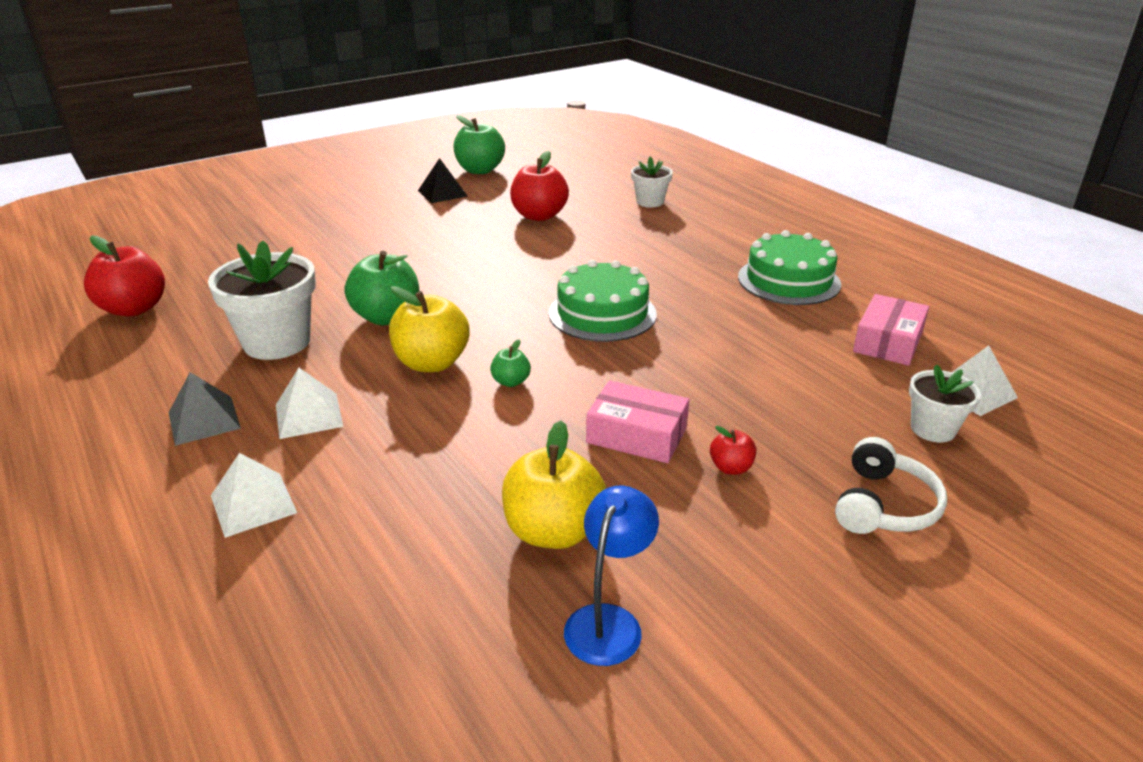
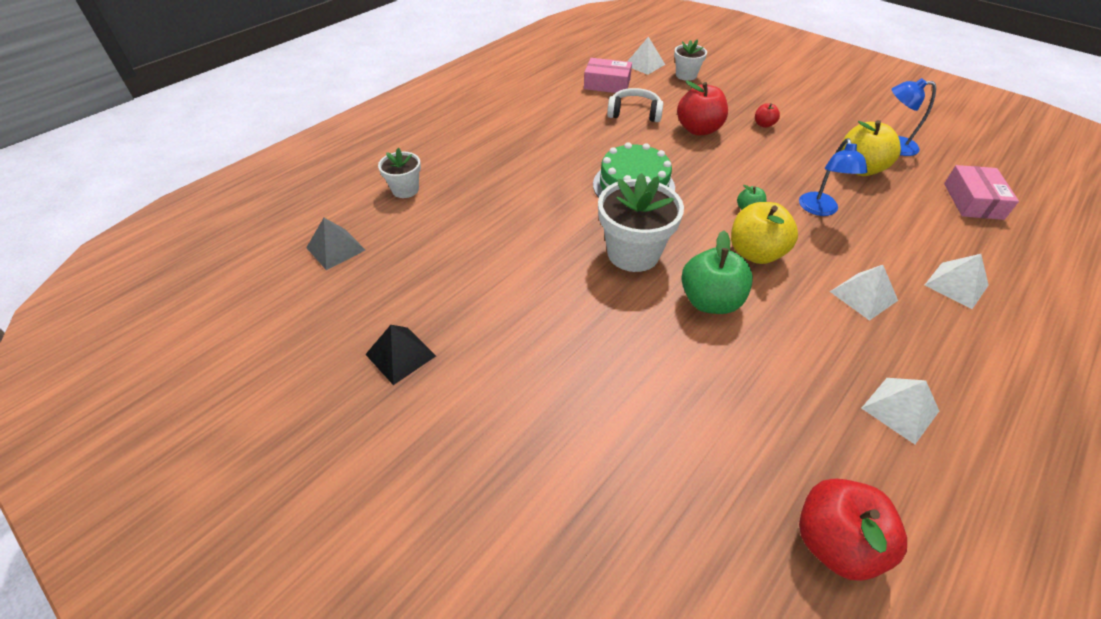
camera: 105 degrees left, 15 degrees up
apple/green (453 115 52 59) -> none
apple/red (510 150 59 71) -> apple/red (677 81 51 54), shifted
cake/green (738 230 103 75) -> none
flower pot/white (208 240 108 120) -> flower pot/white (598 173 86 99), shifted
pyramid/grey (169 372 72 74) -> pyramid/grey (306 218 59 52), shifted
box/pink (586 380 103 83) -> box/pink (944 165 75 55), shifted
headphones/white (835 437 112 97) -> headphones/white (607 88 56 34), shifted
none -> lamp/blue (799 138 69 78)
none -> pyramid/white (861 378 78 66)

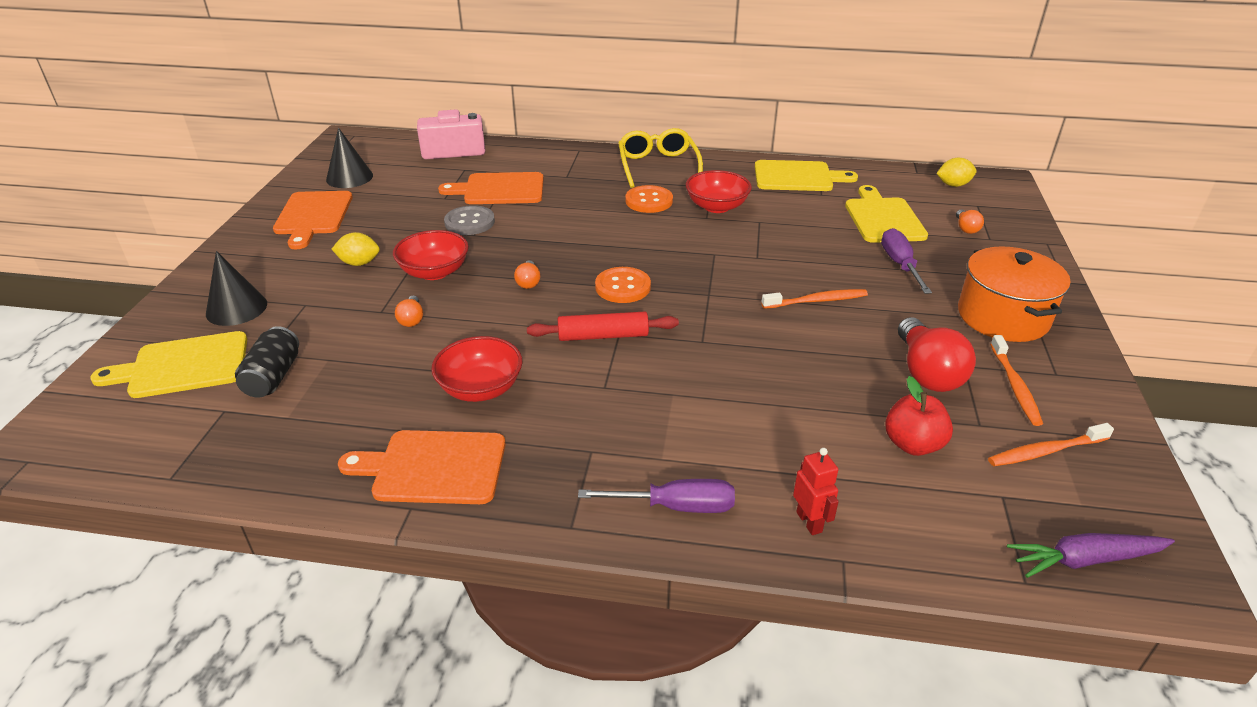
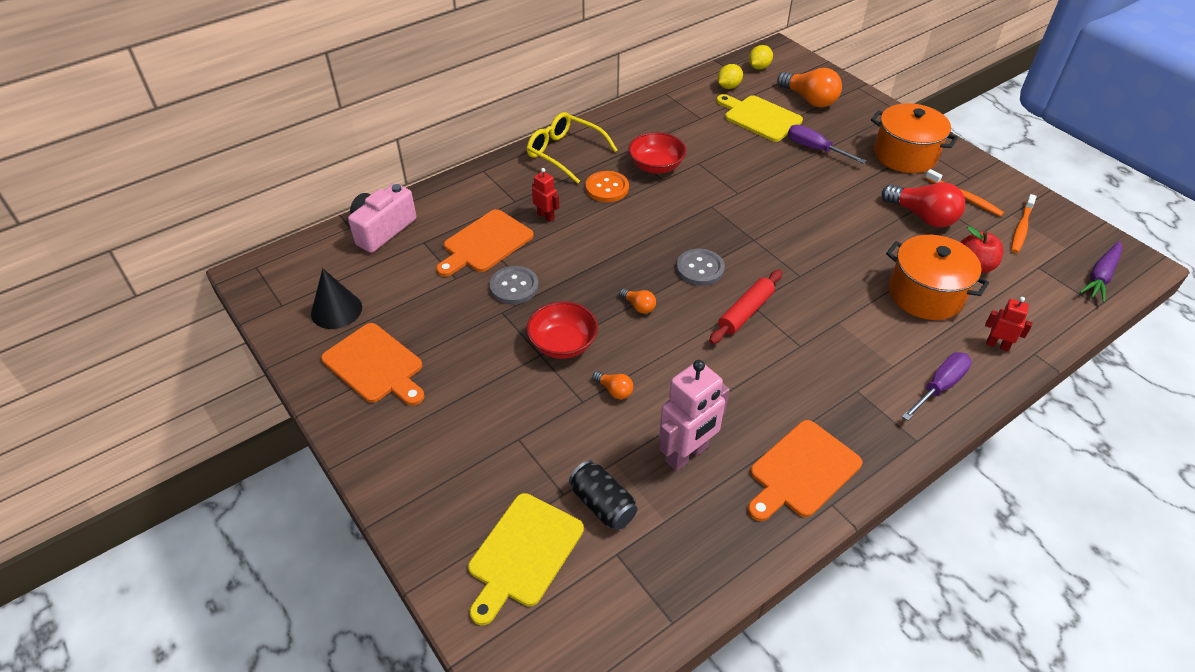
camera: 45 degrees left, 10 degrees up
cutting board/yellow (755 160 103 31) -> none
light bulb/orange (956 209 28 25) -> light bulb/orange (777 68 65 40), x2.09
lemon/yellow (332 232 48 34) -> lemon/yellow (718 64 25 25), shifted
cone/black (206 251 61 75) -> none
button/orange (595 267 56 36) -> button/grey (676 248 49 38)
toothbrush/orange (762 289 106 20) -> none
bowl/red (431 336 91 66) -> none
none -> robot/red (532 168 27 54)
none -> pot/orange (886 235 103 85)
none -> robot/pink (659 360 71 111)

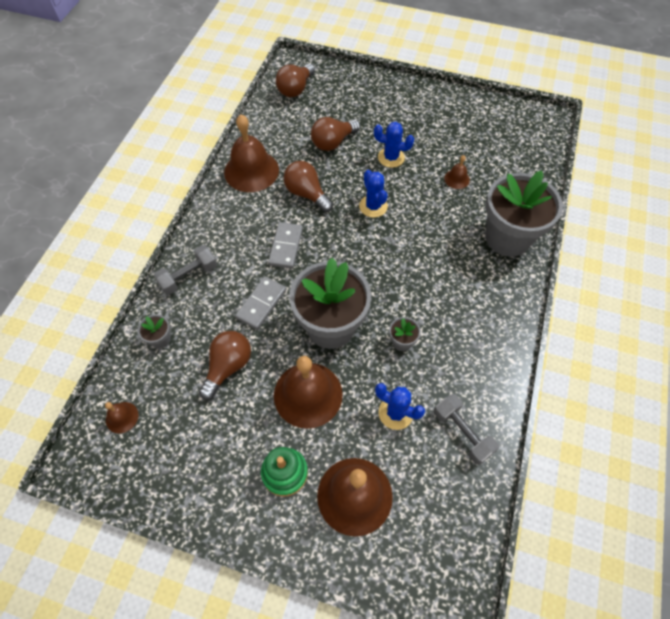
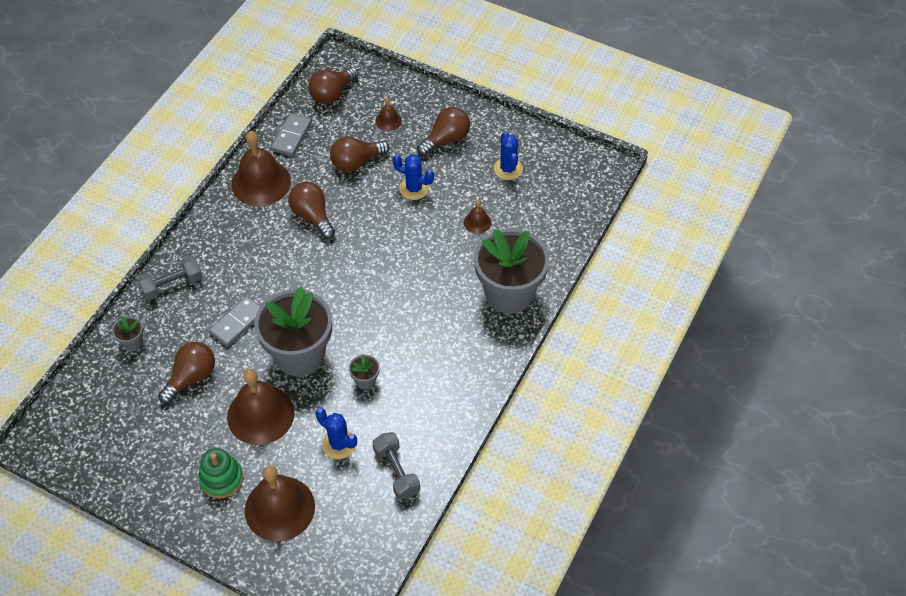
camera: 10 degrees right, 5 degrees down
cactus/blue (359 170 29 47) -> cactus/blue (494 131 29 49), shifted
domino/grey (268 222 35 47) -> domino/grey (271 113 41 44), shifted
bell/brown (105 402 34 31) -> bell/brown (375 97 27 34), shifted
none -> light bulb/brown (417 107 53 49)

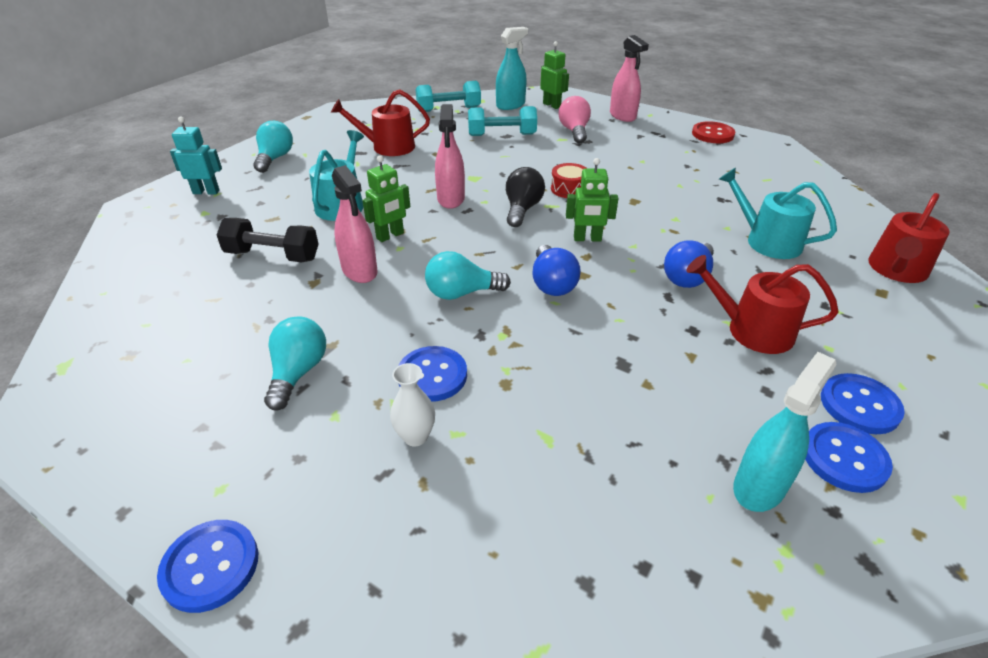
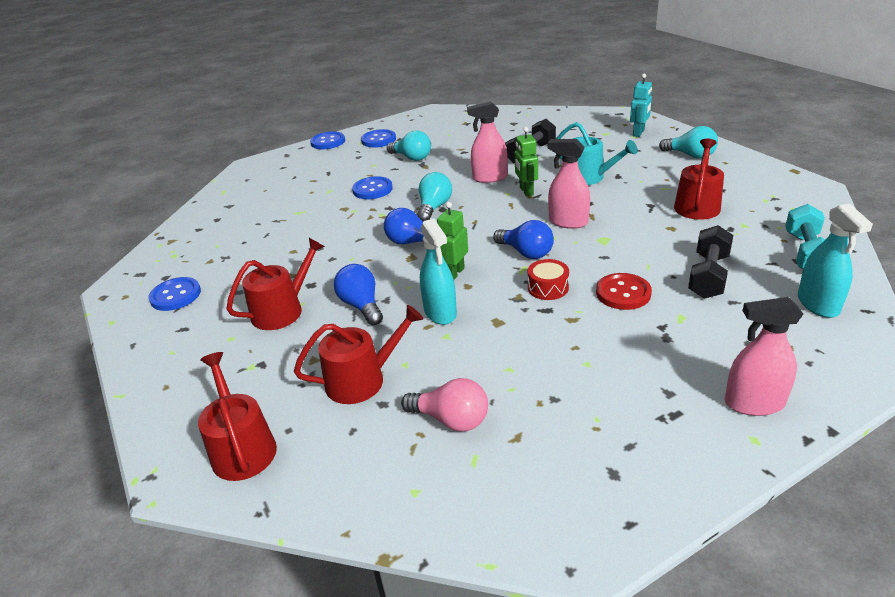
camera: 120 degrees right, 5 degrees down
robot/green (540 41 29 68) -> none
light bulb/pink (558 96 33 48) -> light bulb/pink (401 378 87 53), shifted
dumbbell/turquoise (468 106 69 30) -> dumbbell/black (688 225 45 74)
button/red (692 121 43 22) -> button/red (596 273 56 37), shifted
light bulb/black (506 167 39 60) -> light bulb/blue (493 220 61 39)
watering can/turquoise (719 168 118 91) -> watering can/red (294 305 130 99)
spray bottle/turquoise (733 352 104 160) -> spray bottle/turquoise (420 218 37 107), shifted
vase/white (390 363 45 83) -> none
button/blue (821 373 84 61) -> button/blue (361 129 35 19), shifted

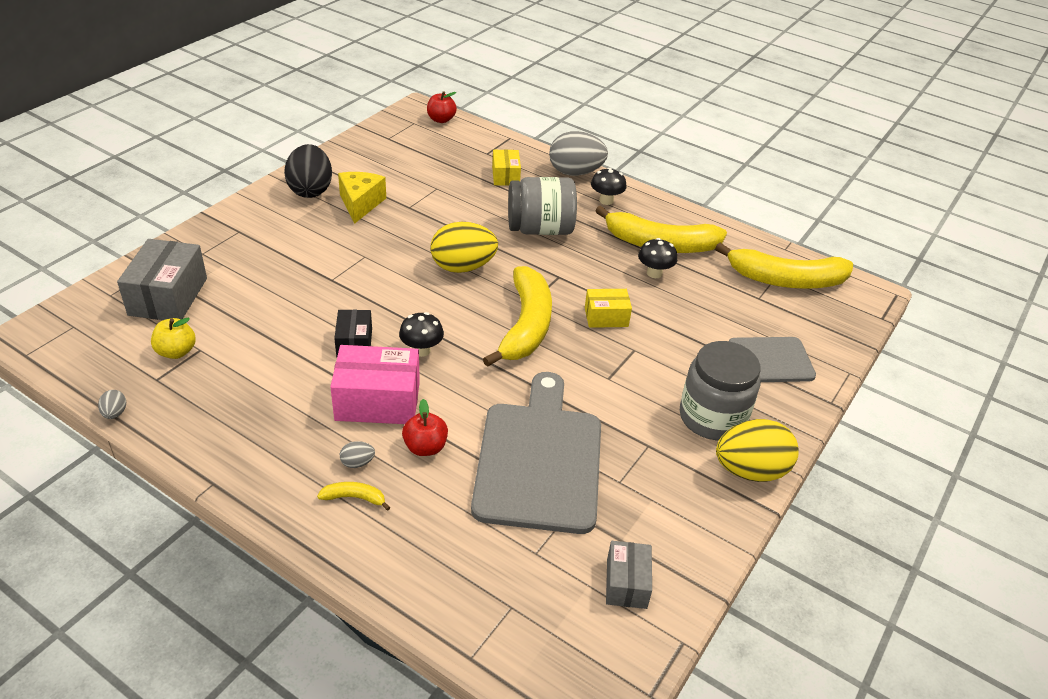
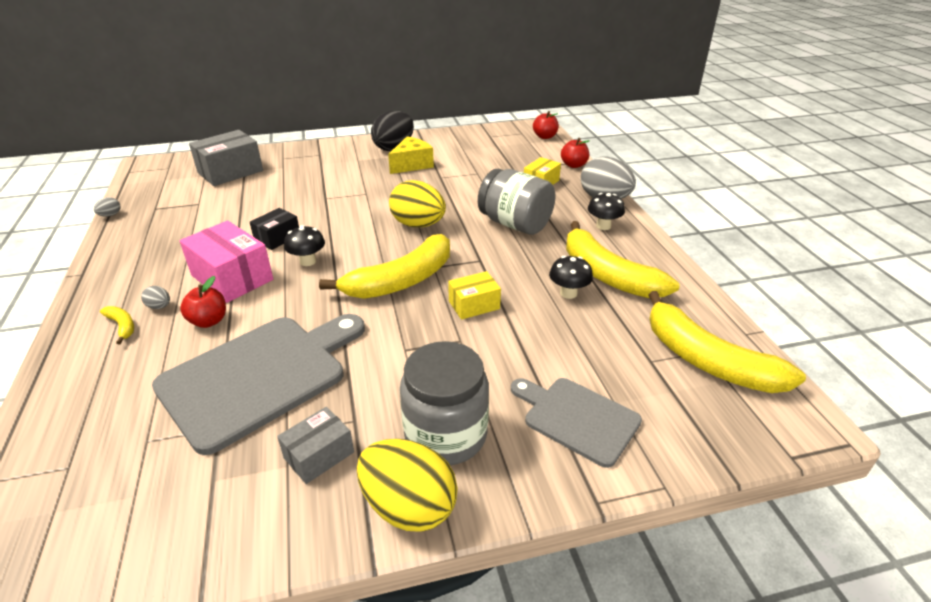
camera: 45 degrees right, 5 degrees down
box/yellow (585 289 47 39) -> box/yellow (448 271 53 49), 60 degrees counterclockwise
apple/yellow (151 318 45 41) -> none
box/grey (606 541 46 68) -> box/grey (277 407 77 77), shifted
none -> apple/red (561 138 29 30)

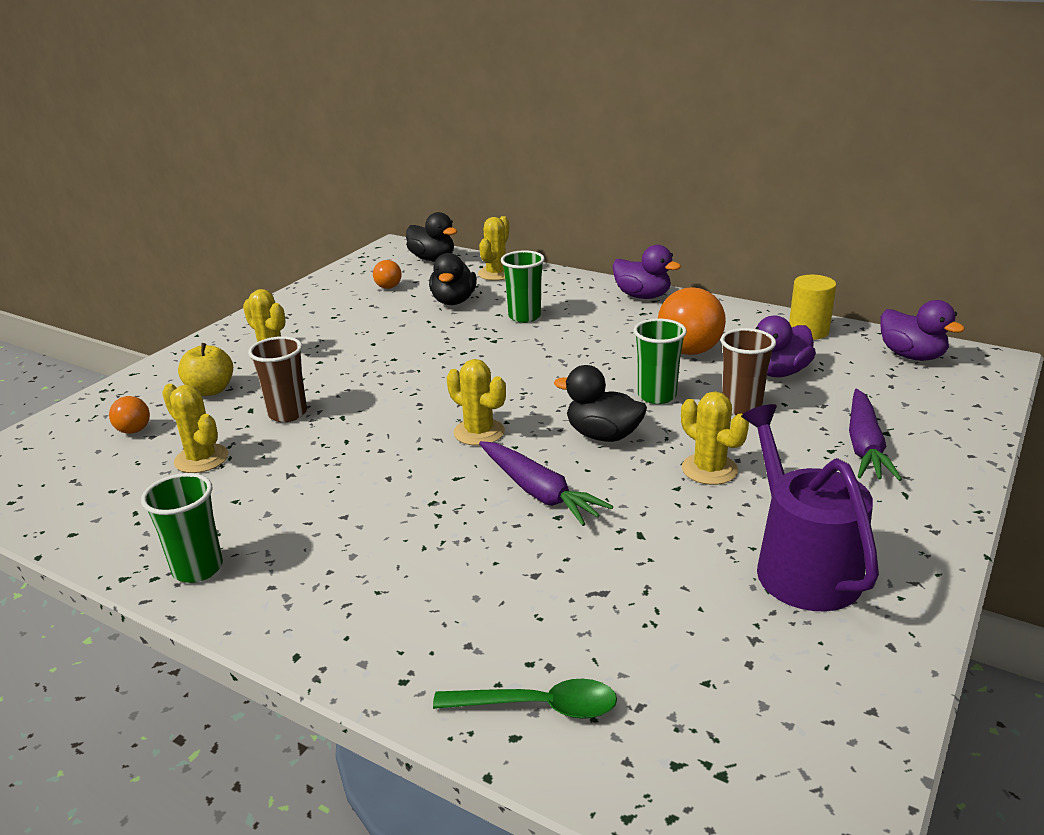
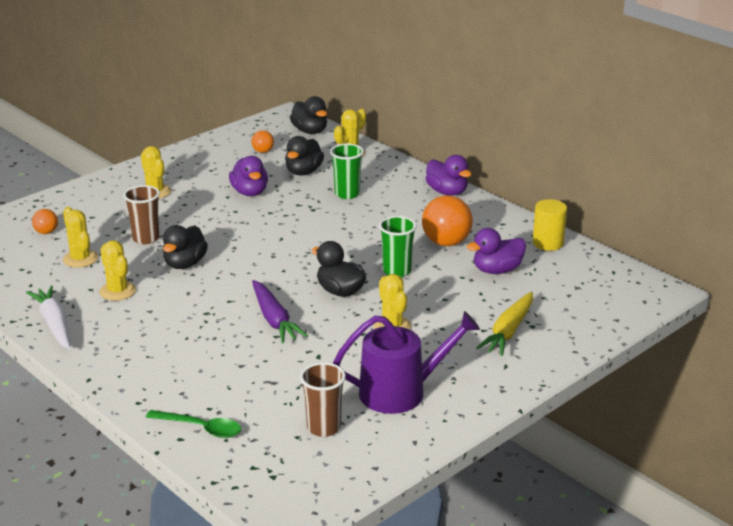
camera: 15 degrees right, 0 degrees up
duck/purple (880 300 85 61) -> duck/purple (229 156 39 40), shifted
cup/brown (721 328 55 87) -> cup/brown (300 362 46 75), shifted
apple/yellow (178 343 55 53) -> none
cactus/yellow (447 359 59 87) -> cactus/yellow (99 240 37 61), shifted
carrot/purple (849 389 53 92) -> carrot/yellow (476 292 57 64)
watering can/purple (741 404 138 207) -> watering can/purple (333 311 147 103), 75 degrees clockwise
cup/green (141 473 82 110) -> carrot/white (26 286 44 63)
none -> duck/black (163 225 45 44)

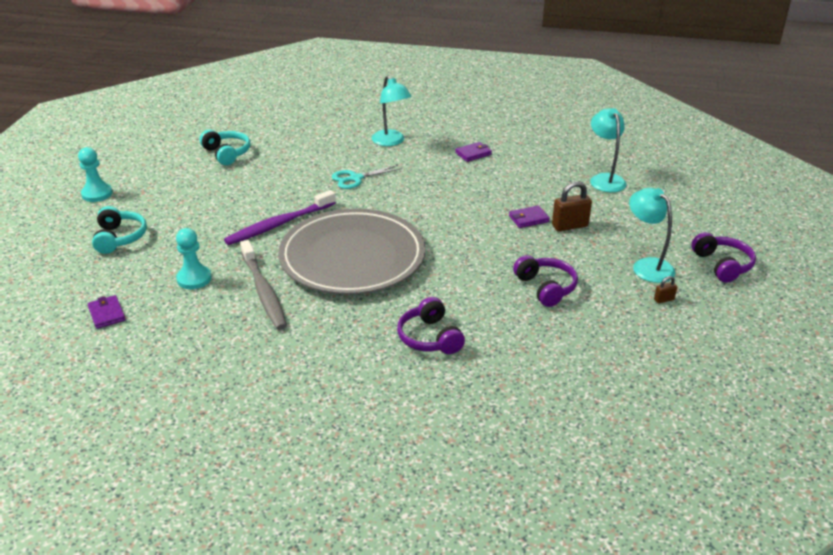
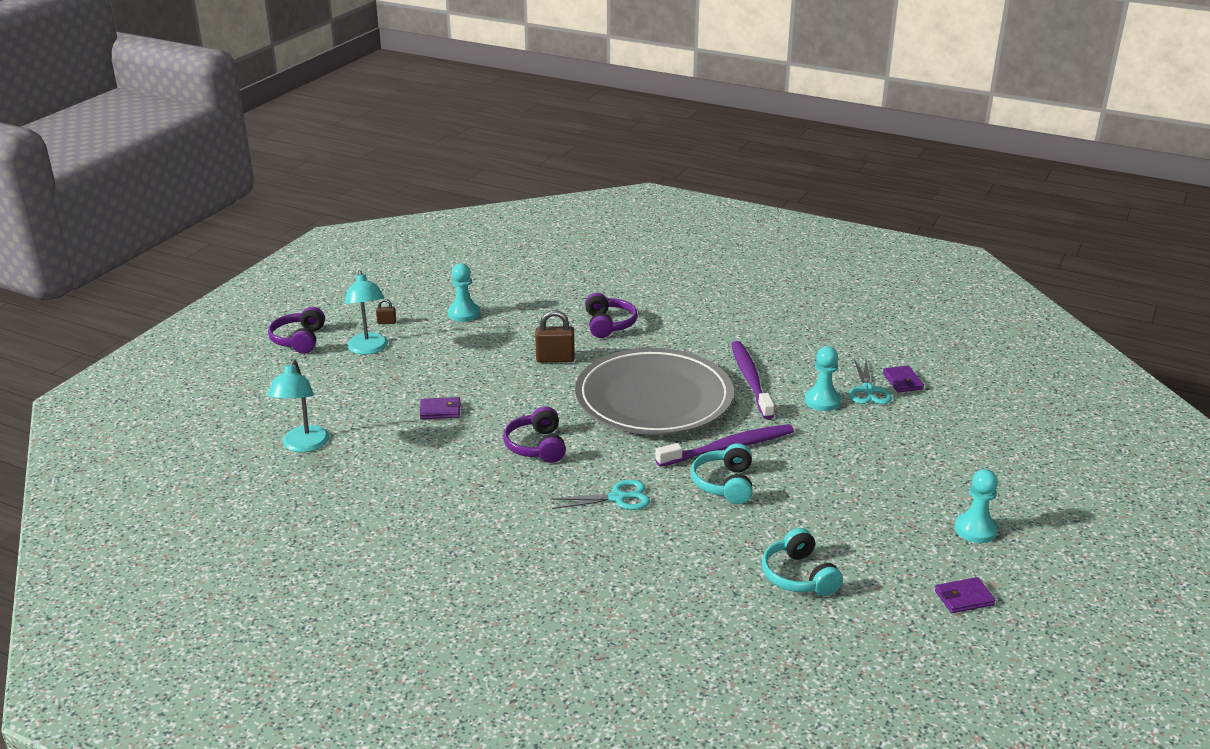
camera: 165 degrees left, 5 degrees down
lamp/turquoise (372 76 40 70) -> none
wallet/purple (455 142 37 20) -> wallet/purple (935 577 61 36), shifted
padlock/brown (552 181 40 51) -> padlock/brown (535 310 40 53), shifted
headphones/turquoise (92 206 55 48) -> headphones/turquoise (691 443 62 61), shifted
toothbrush/grey (240 240 47 90) -> toothbrush/purple (731 341 43 78)
headphones/purple (513 255 65 52) -> headphones/purple (503 406 63 57), shifted
none -> pawn/turquoise (448 263 32 59)
none -> scissors/turquoise (849 359 43 45)

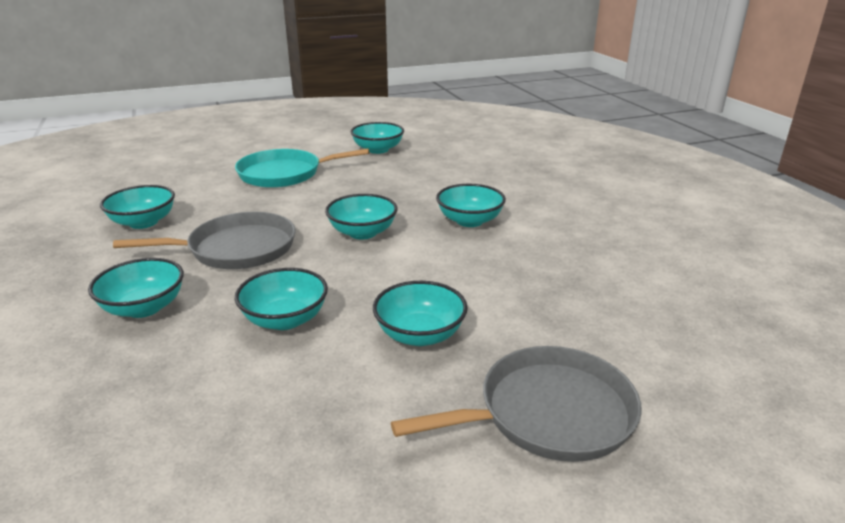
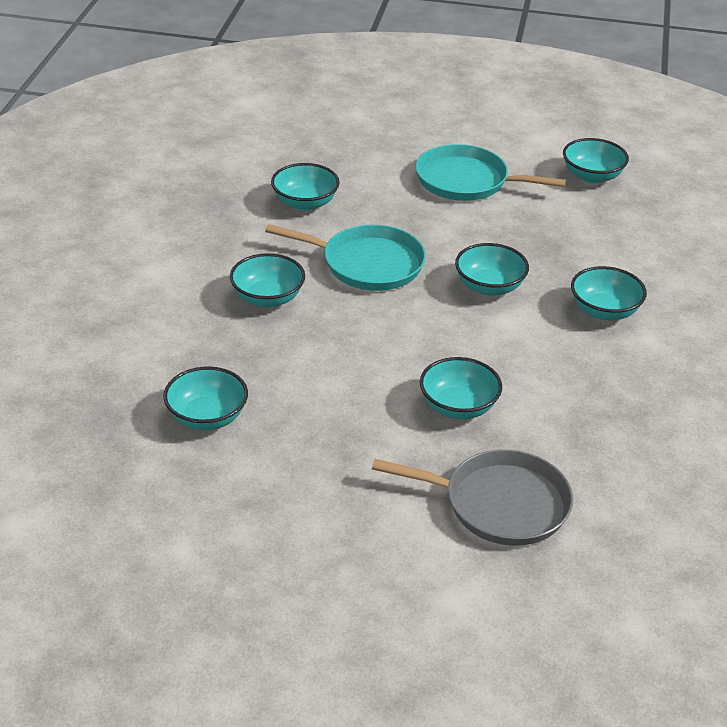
camera: 30 degrees right, 10 degrees up
pan/grey (113 212 182 57) -> pan/turquoise (265 224 161 67)
bowl/turquoise (235 268 93 62) -> bowl/turquoise (163 367 85 63), shifted

